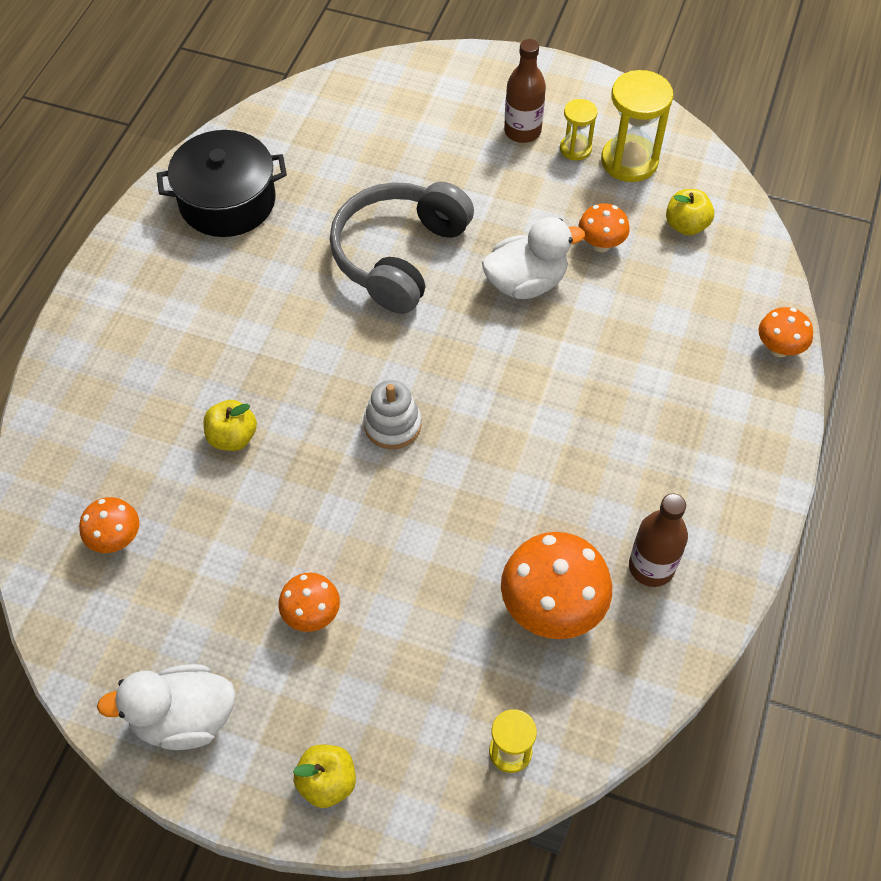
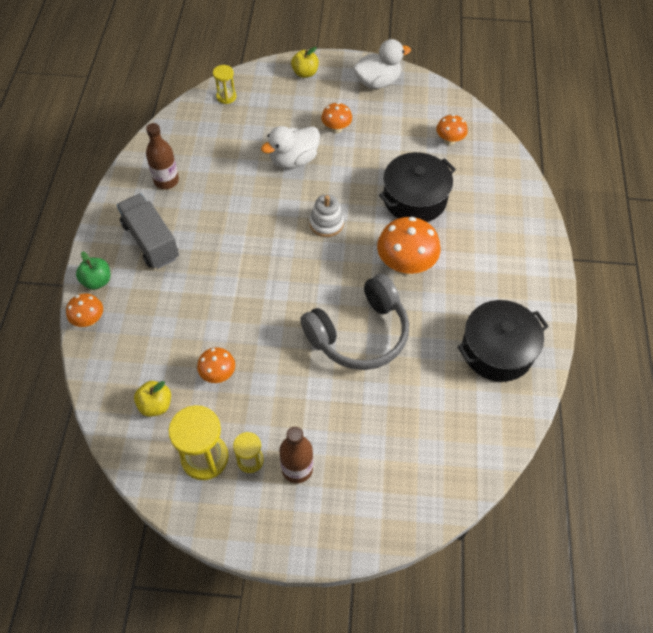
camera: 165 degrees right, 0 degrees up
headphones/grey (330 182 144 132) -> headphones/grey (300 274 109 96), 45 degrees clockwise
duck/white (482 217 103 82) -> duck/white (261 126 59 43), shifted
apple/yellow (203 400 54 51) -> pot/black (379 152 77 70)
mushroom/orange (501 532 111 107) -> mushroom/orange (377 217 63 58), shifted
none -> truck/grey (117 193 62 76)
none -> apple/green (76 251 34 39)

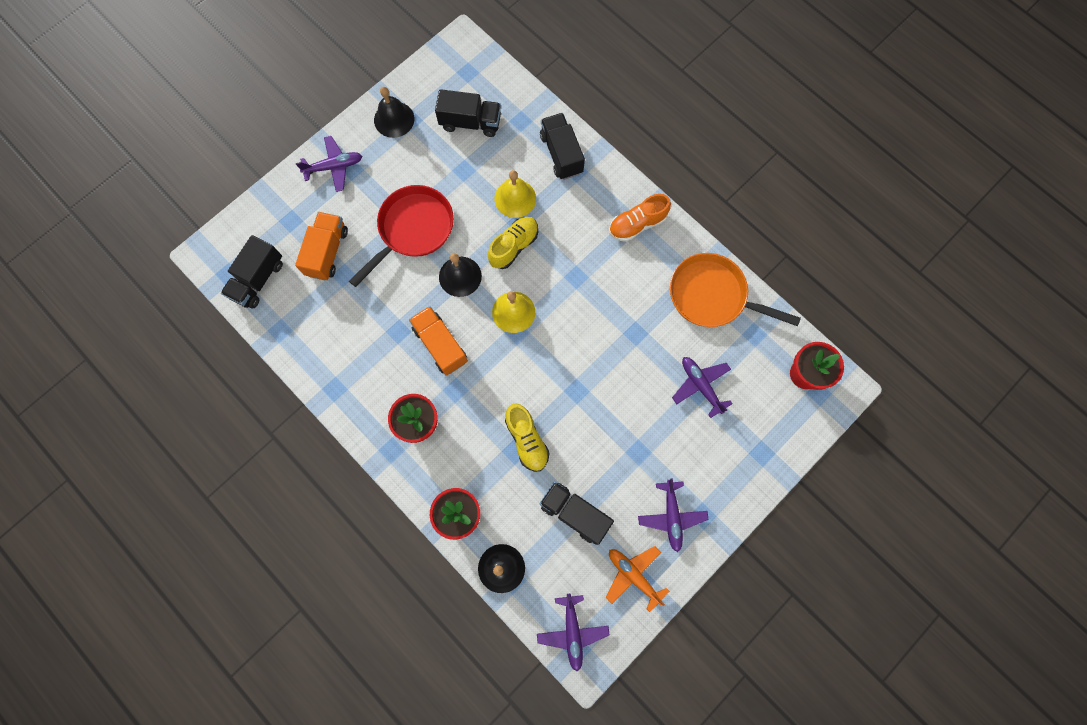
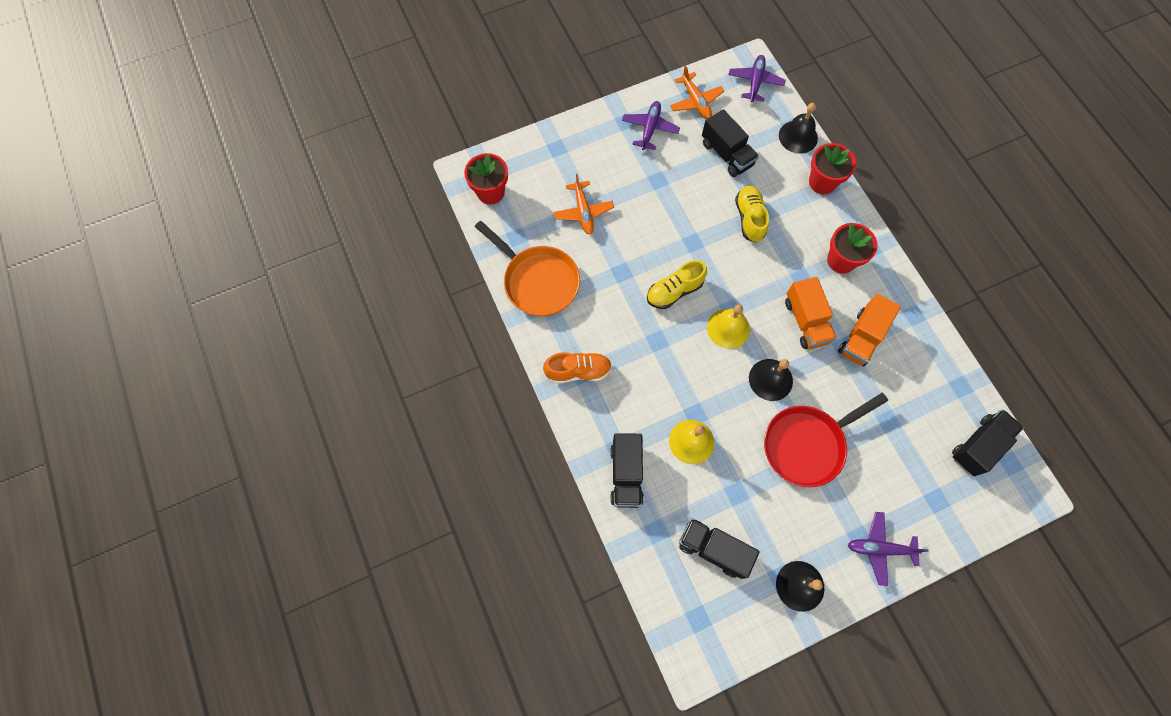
camera: 160 degrees left, 5 degrees down
truck/orange (295 212 53 68) -> truck/orange (838 294 63 72), shifted
shoe/yellow (488 217 50 52) -> shoe/yellow (647 260 60 49), shifted
plane/purple (672 357 61 61) -> plane/orange (553 174 61 60)

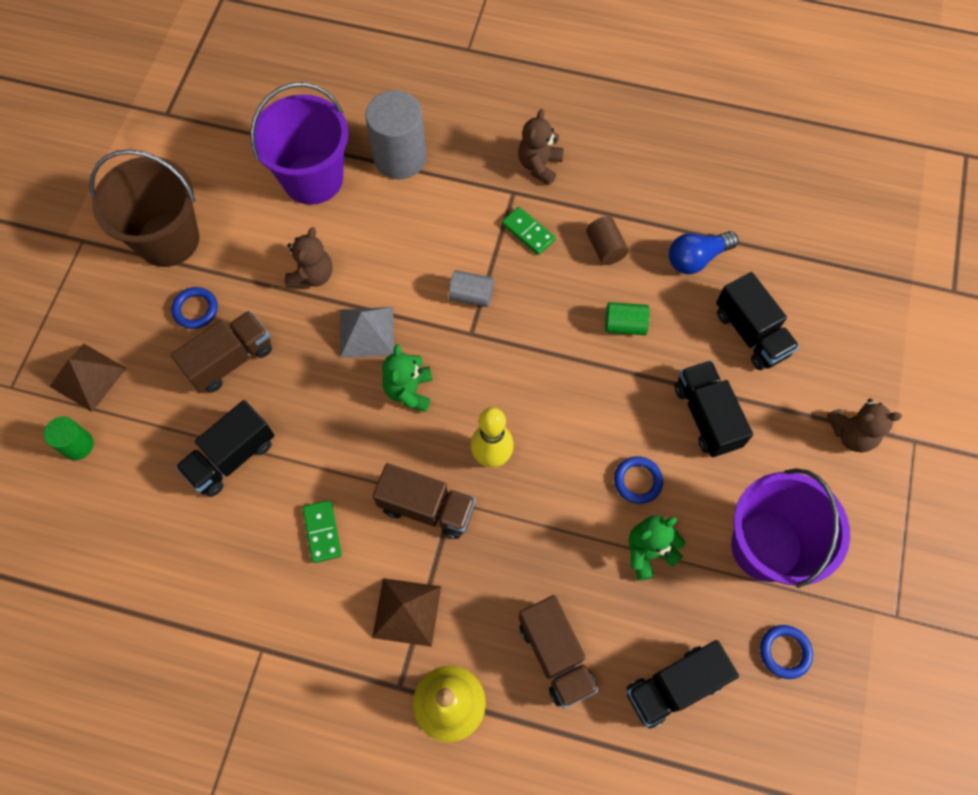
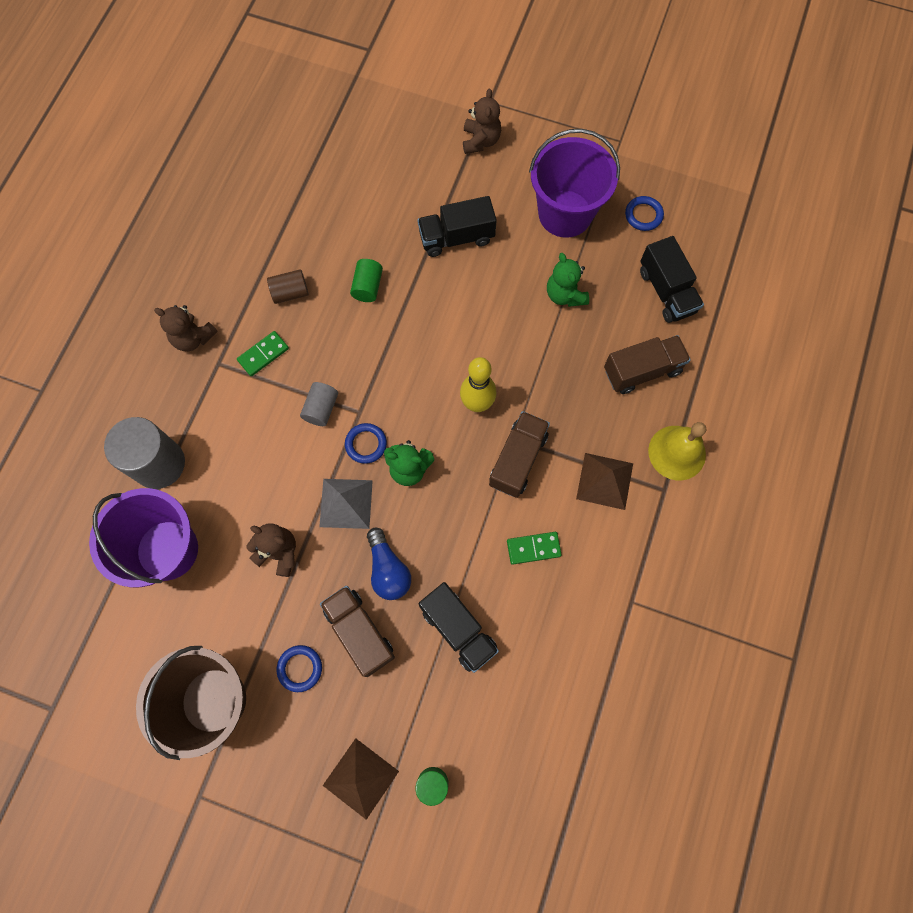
camera: 85 degrees left, 5 degrees up
light bulb/blue (669 231 69 43) -> light bulb/blue (367 527 44 73), shifted
truck/black (716 272 83 98) -> none
ring/blue (614 456 49 48) -> ring/blue (345 423 42 41), shifted

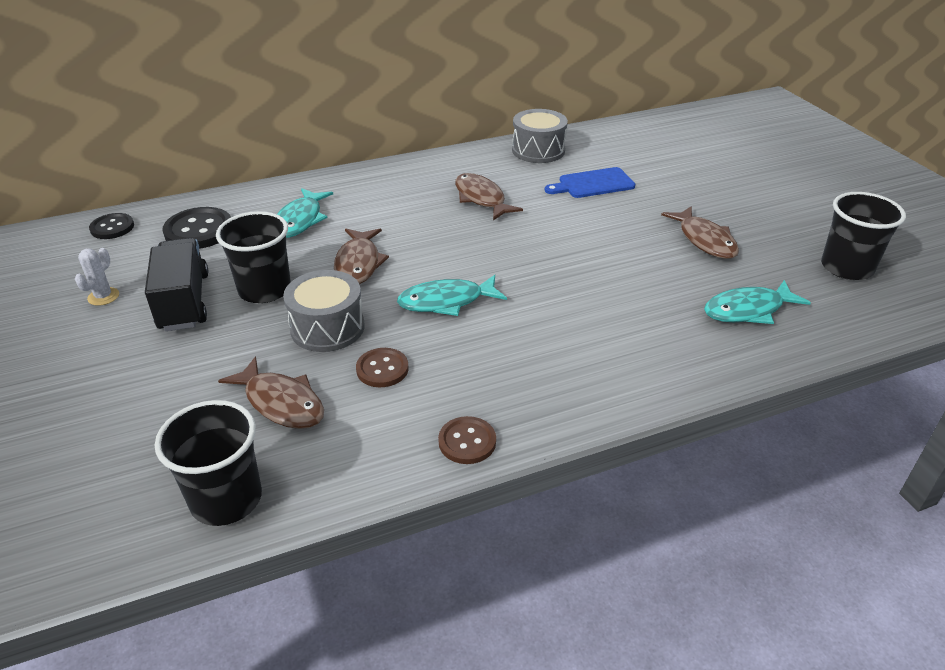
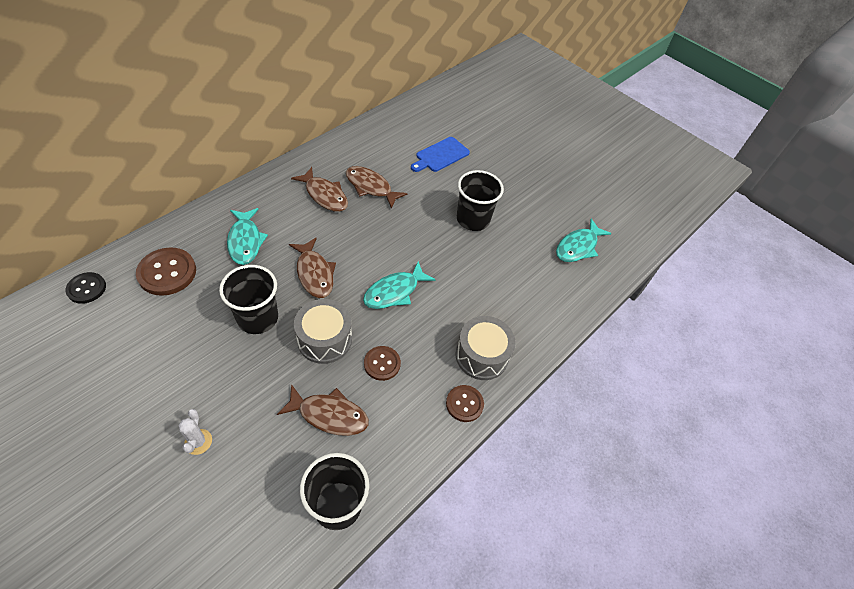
camera: 30 degrees left, 15 degrees up
drum/grey (512 109 56 54) -> drum/grey (455 316 61 64), shifted
cup/black (821 192 85 88) -> cup/black (457 170 47 61), shifted
fish/brown (661 206 78 53) -> fish/brown (291 167 57 45), shifted
button/black (162 207 69 42) -> button/brown (136 247 60 49)
truck/black (145 238 63 93) -> none
cactus/white (75 248 44 58) -> cactus/white (179 409 33 46), shifted

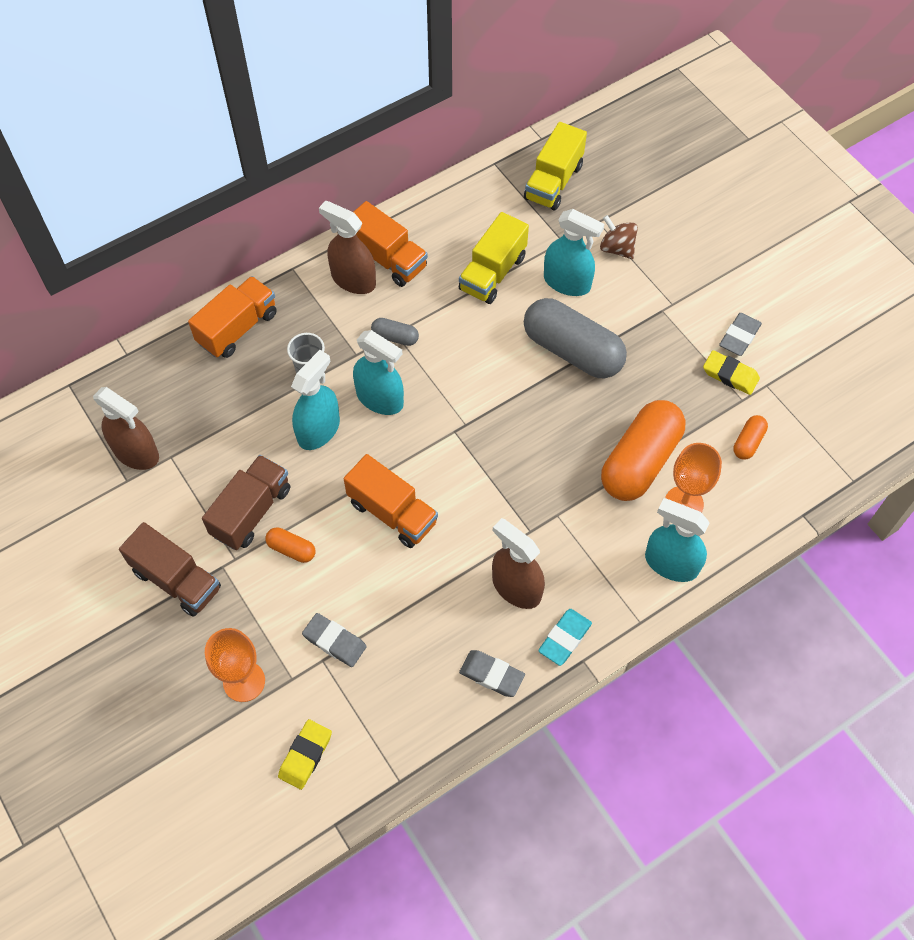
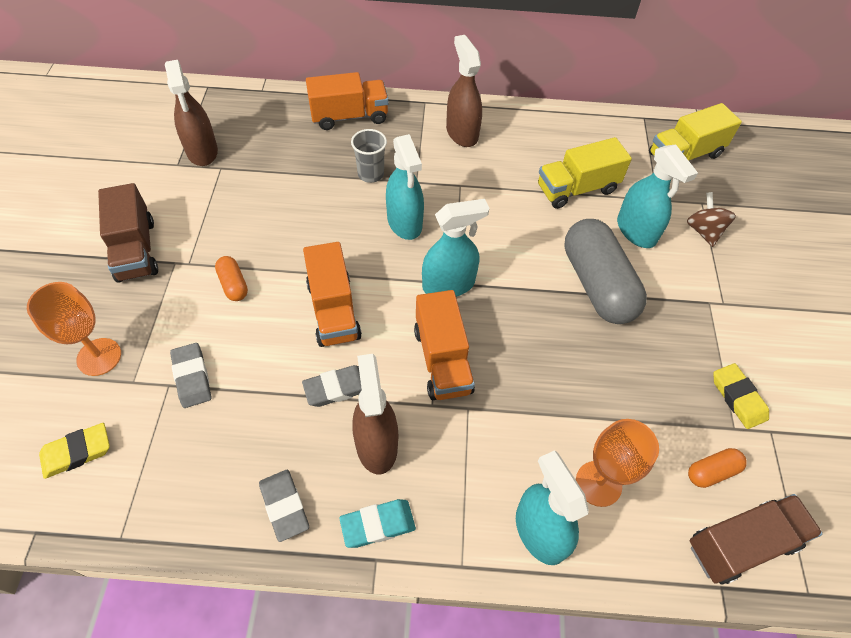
camera: 35 degrees right, 5 degrees down
truck/orange (354 201 74 86) -> truck/orange (414 290 61 110), shifted
eraser/grey (719 313 43 43) -> eraser/grey (302 365 60 42), shifted
capsule/grey (371 318 48 28) -> none
spray bottle/turquoise (291 350 49 100) -> spray bottle/turquoise (422 199 67 98), shifted
capsule/orange (601 400 84 101) -> none
truck/brown (202 455 88 95) -> truck/brown (690 494 133 90), shifted

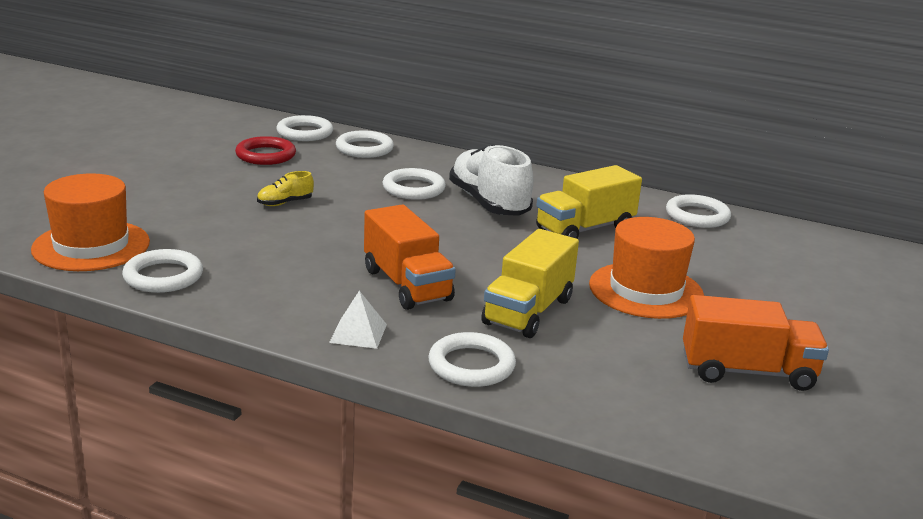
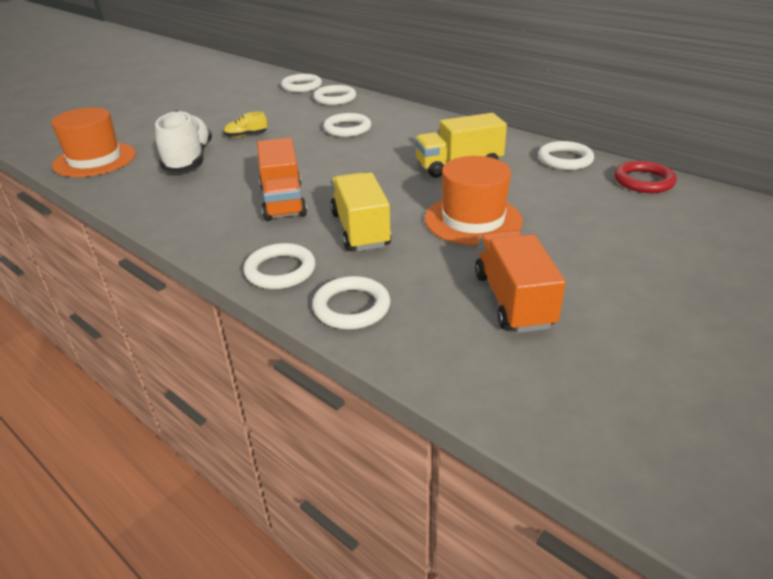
camera: 20 degrees right, 10 degrees up
ring/red (235 136 61 29) -> ring/red (614 161 63 32), shifted
shoe/white (449 144 84 72) -> shoe/white (155 110 57 62), shifted
truck/yellow (481 229 98 109) -> truck/yellow (330 173 61 78), 120 degrees clockwise
ring/white (122 249 81 44) -> ring/white (312 276 78 54), shifted
pyramid/white (329 291 58 58) -> none
truck/orange (683 295 146 96) -> truck/orange (475 230 91 103), 120 degrees counterclockwise

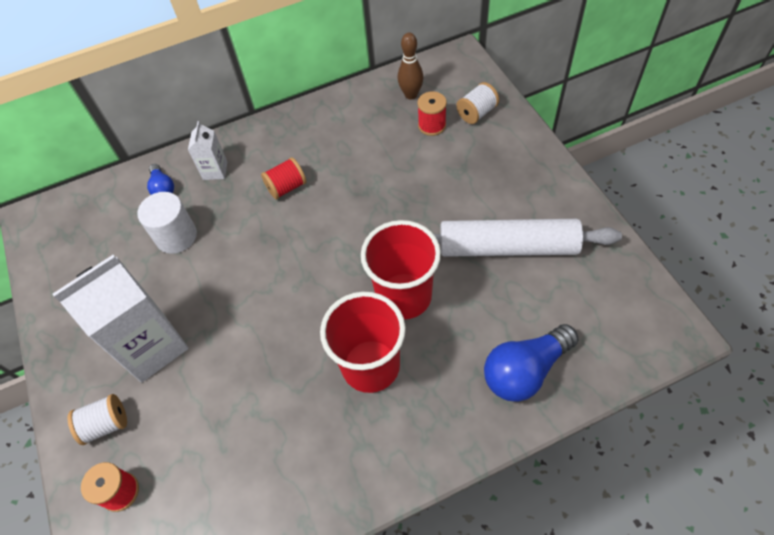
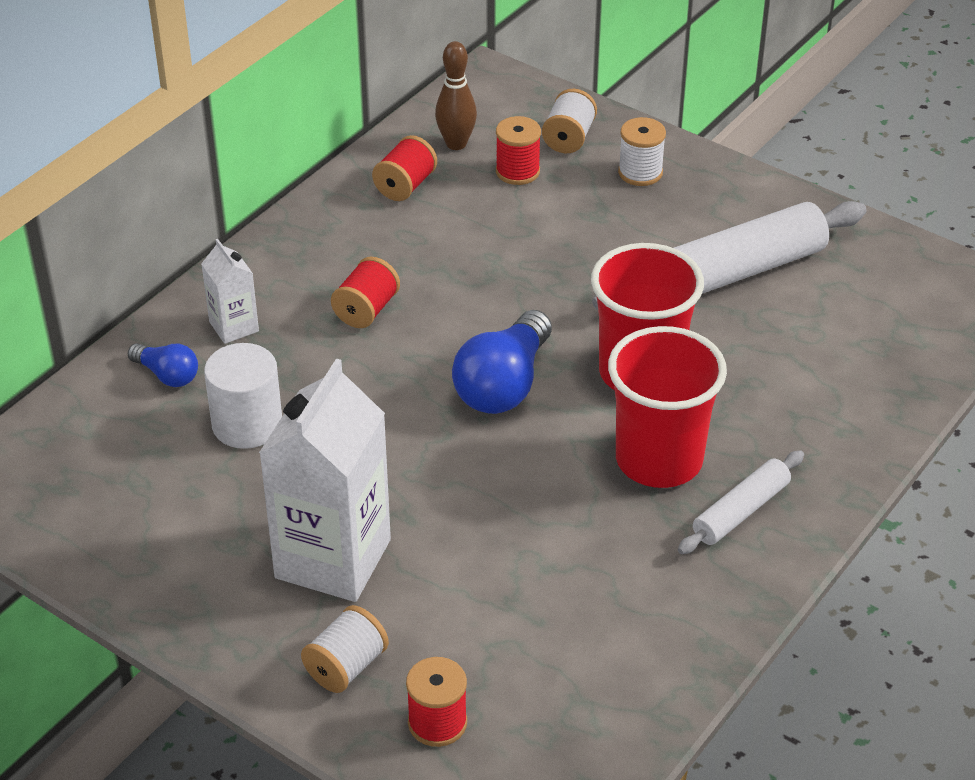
camera: 35 degrees left, 15 degrees down
light bulb/blue (484 324 95 78) -> light bulb/blue (452 310 100 104), shifted
none -> spool/white (618 117 48 69)
none -> spool/red (372 135 65 66)
none -> rolling pin/white (678 450 126 104)

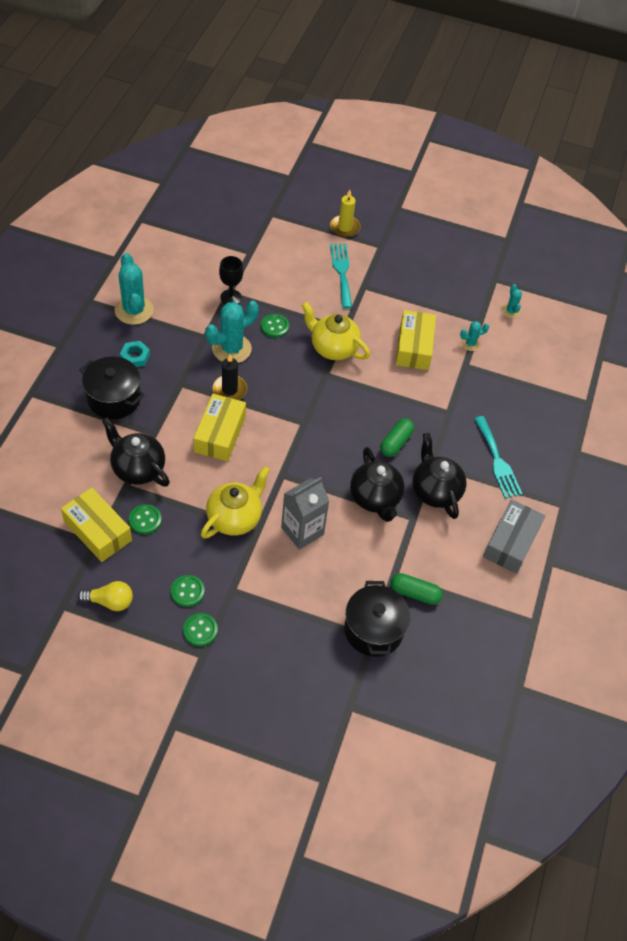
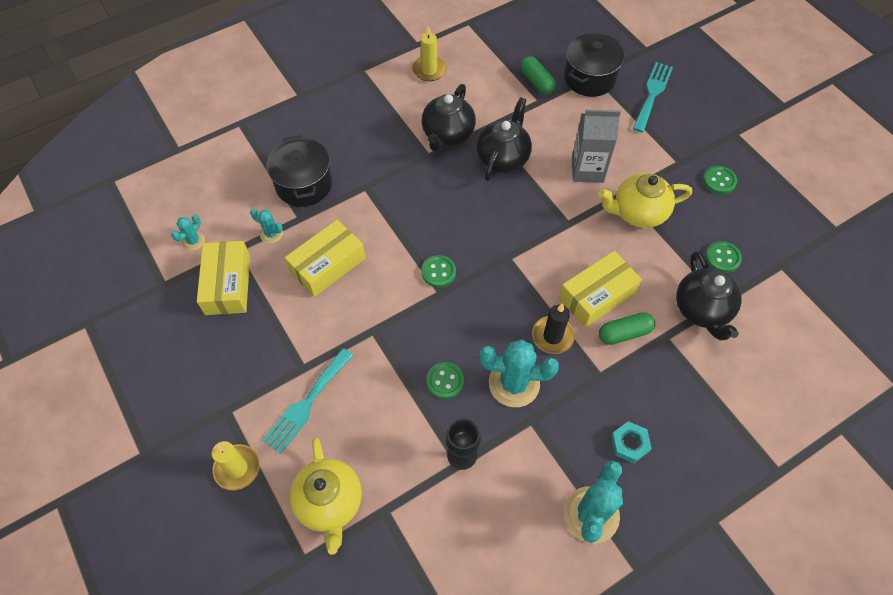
camera: 135 degrees left, 5 degrees up
teapot/yellow (301 302 69 58) -> teapot/yellow (290 438 72 117), shifted
pot/black (80 357 64 62) -> pot/black (266 135 66 72), shifted
fork/turquoise (474 416 48 83) -> fork/turquoise (633 62 40 70), shifted
capsule/green (380 418 34 39) -> capsule/green (599 312 56 33), shifted
box/yellow (61 487 71 75) -> box/yellow (197 241 53 74), shifted
box/grey (483 500 62 74) -> candle/yellow (412 26 35 55)
light bulb/yellow (78 581 55 30) -> none
button/green (183 613 35 33) -> button/green (421 255 35 32), shifted

